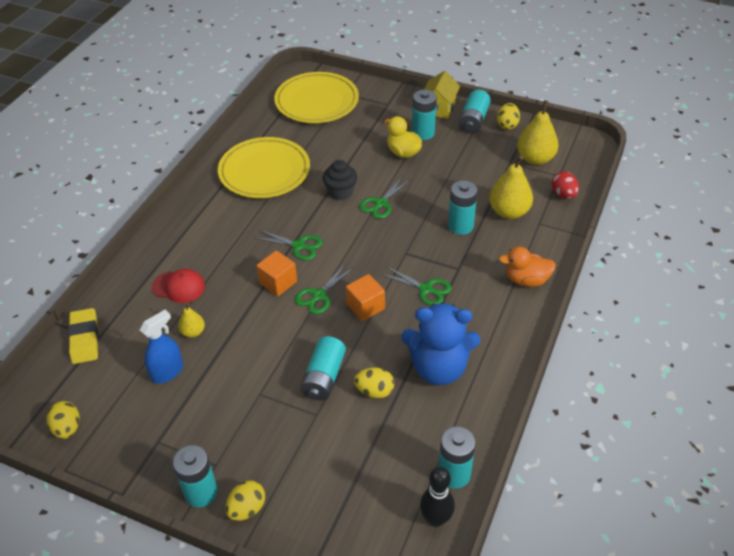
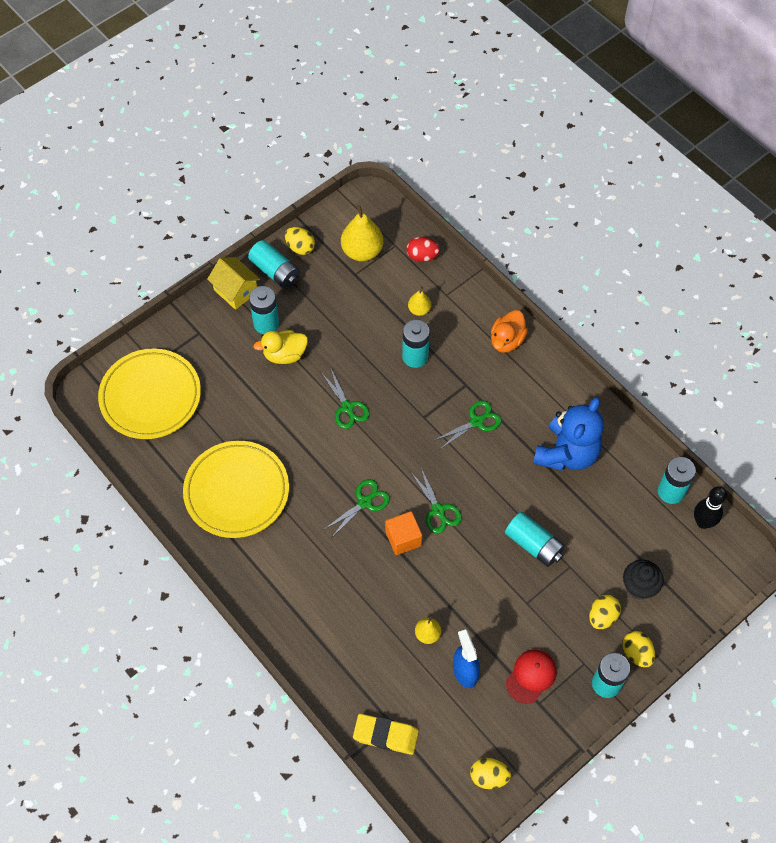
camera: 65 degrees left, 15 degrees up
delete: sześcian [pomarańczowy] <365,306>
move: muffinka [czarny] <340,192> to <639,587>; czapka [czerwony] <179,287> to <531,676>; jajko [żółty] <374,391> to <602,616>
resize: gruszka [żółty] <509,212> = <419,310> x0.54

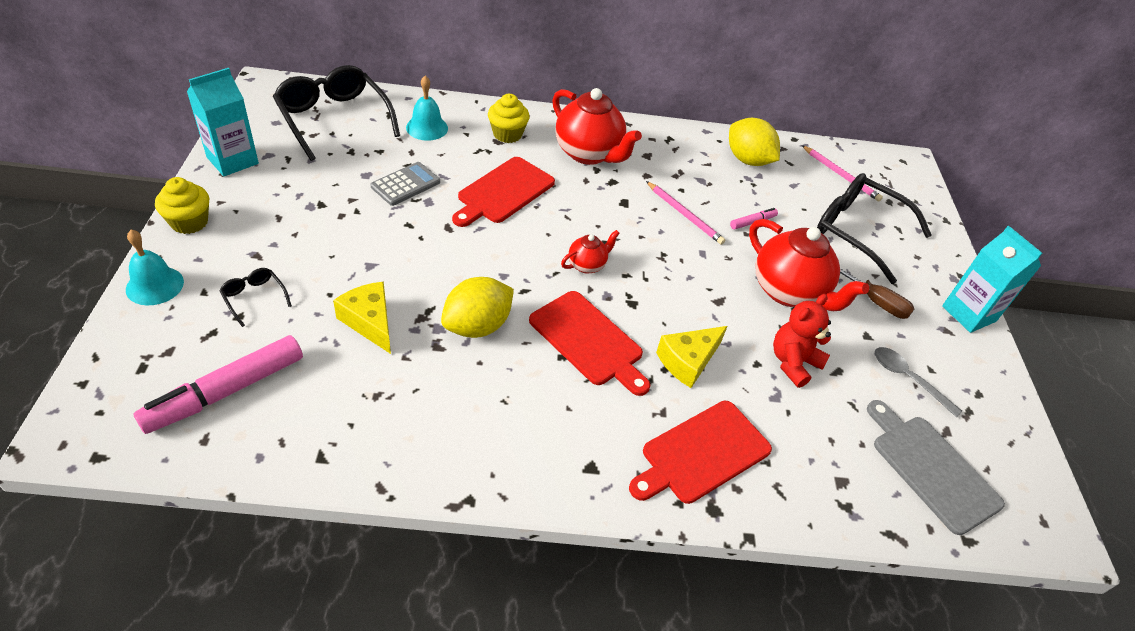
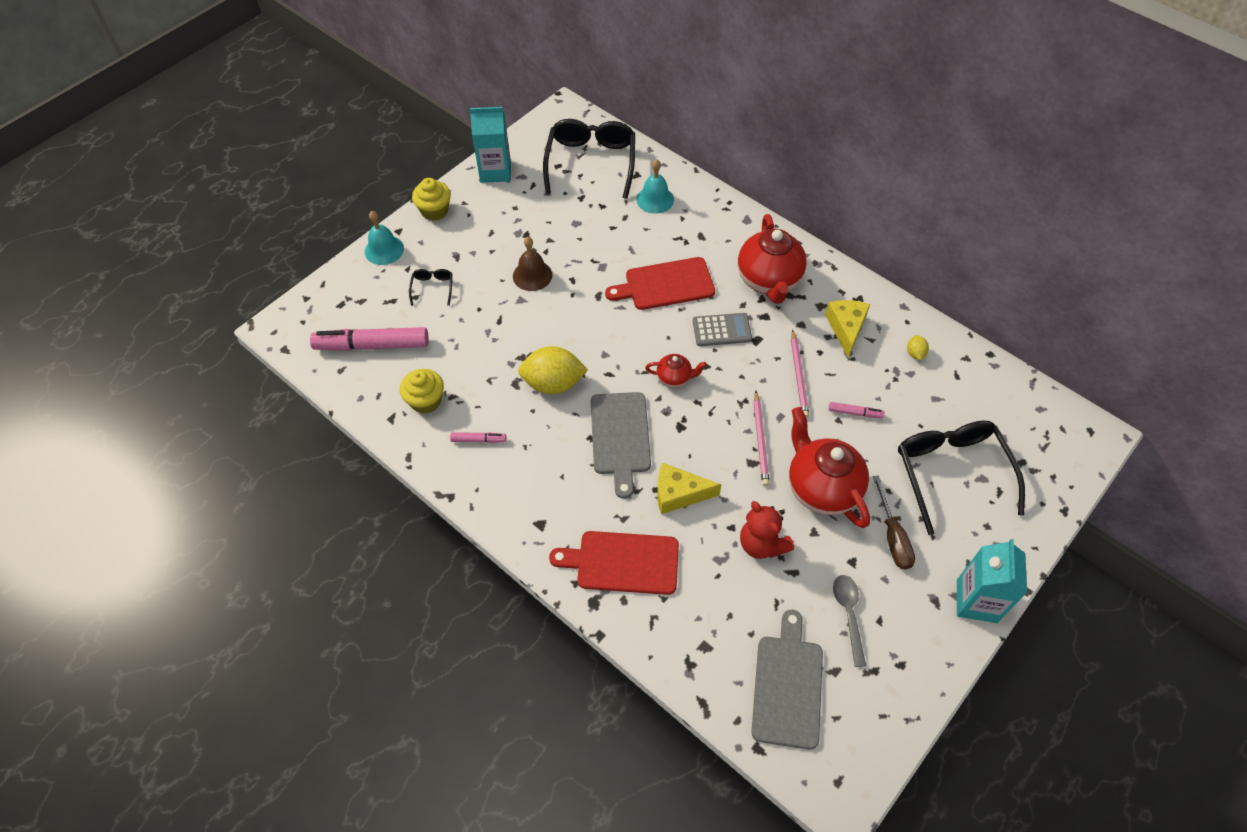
camera: 45 degrees right, 10 degrees up
insert: dzwonek [brązowy] <532,275>; flamaster [różowy] <478,440>
move: muffinka [żółty] <507,134> to <426,401>; ołówek [różowy] <841,175> to <760,440>; kalkulator [szary] <405,184> to <721,330>; ser [żółty] <369,322> to <846,328>
recolor: deska do krojenia [czerwony] <589,341> to deska do krojenia [szary] <620,437>
rotate: imbryk [czerwony] <789,292> = <821,488> 150 degrees clockwise; miś [czerwony] <793,363> = <762,544> 120 degrees counterclockwise
resize: cytryna [żółty] <747,160> = <915,353> x0.45

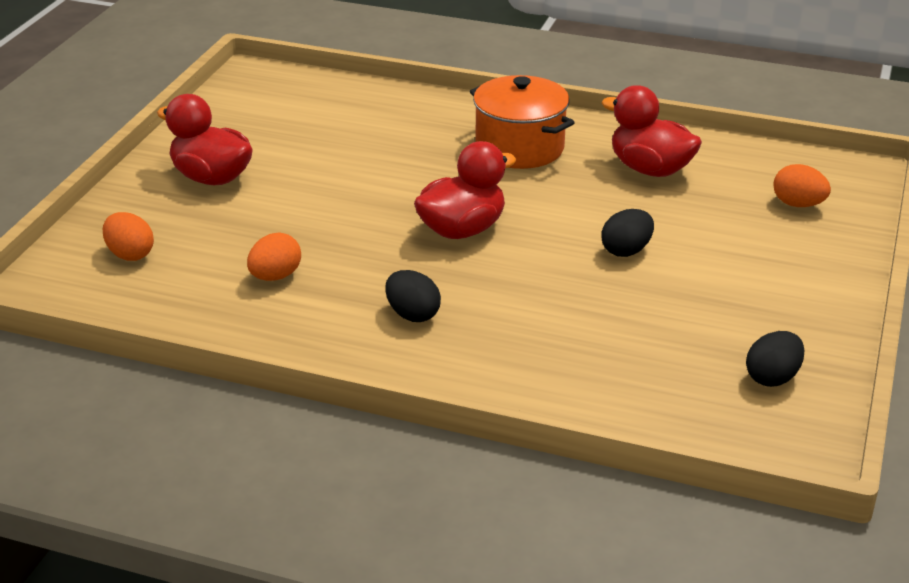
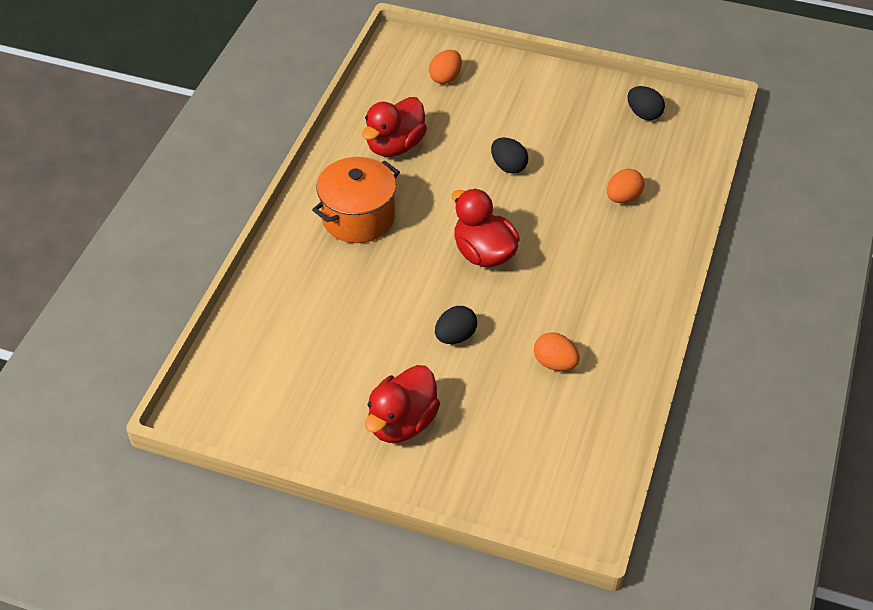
camera: 90 degrees left, 15 degrees up
move: jajko [pomarańczowy] <130,254> to <623,198>; jajko [czarny] <412,314> to <455,336>

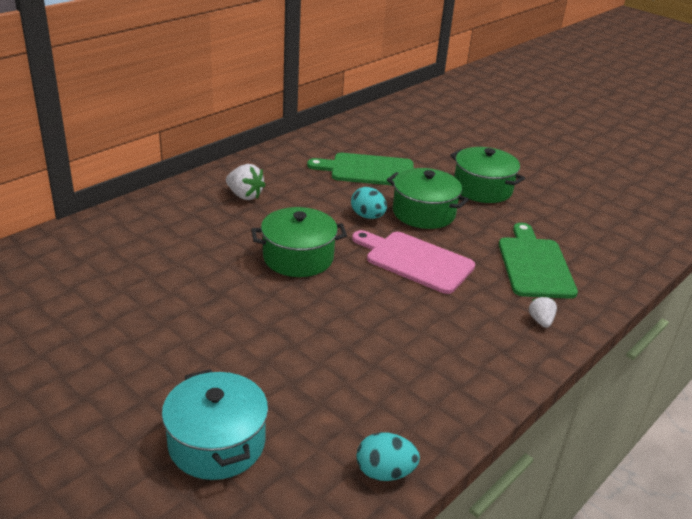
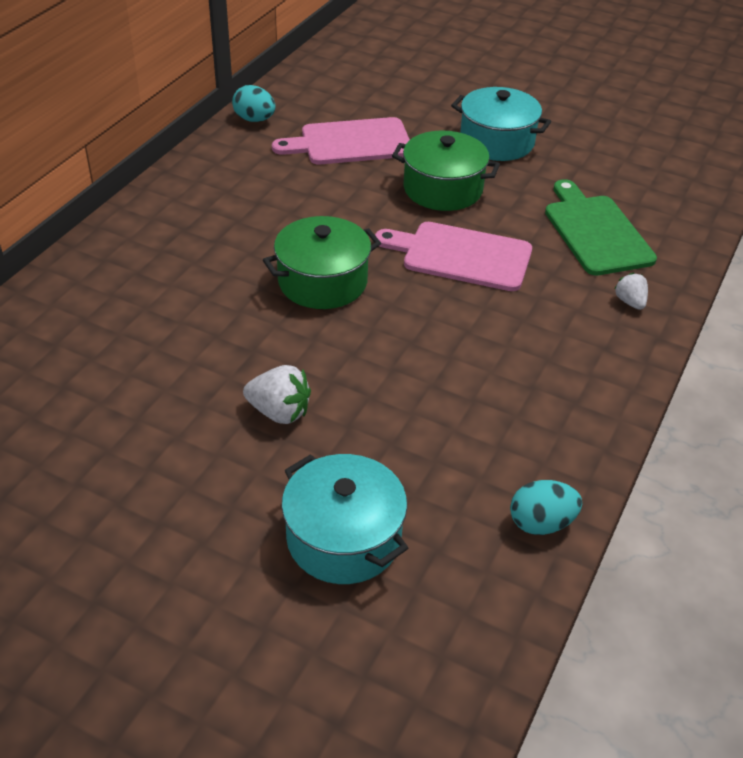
camera: 15 degrees left, 10 degrees up
move: truskawka [biały] <244,195> to <279,412>; jajko [turkusowy] <367,216> to <254,119>
recolor: garnek [zielony] <482,189> to garnek [turkusowy] <496,142>; deska do krojenia [zielony] <368,170> to deska do krojenia [różowy] <350,143>

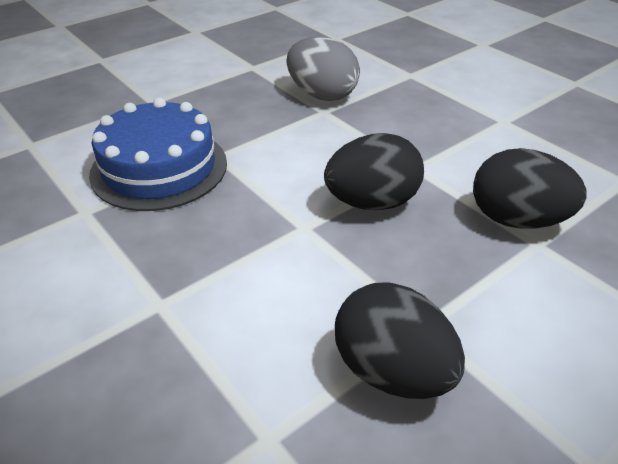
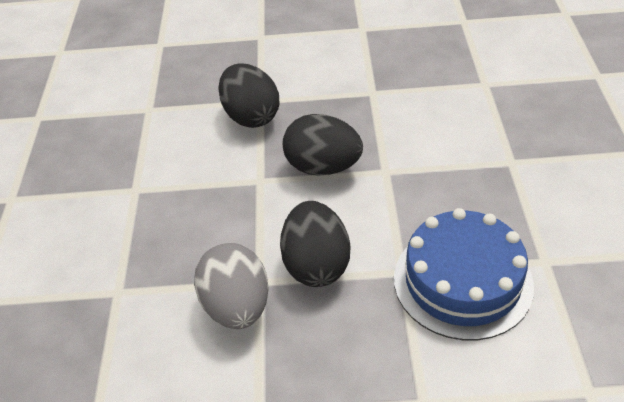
camera: 140 degrees left, 5 degrees up
move: jajko [czarny] <392,371> to <316,265>

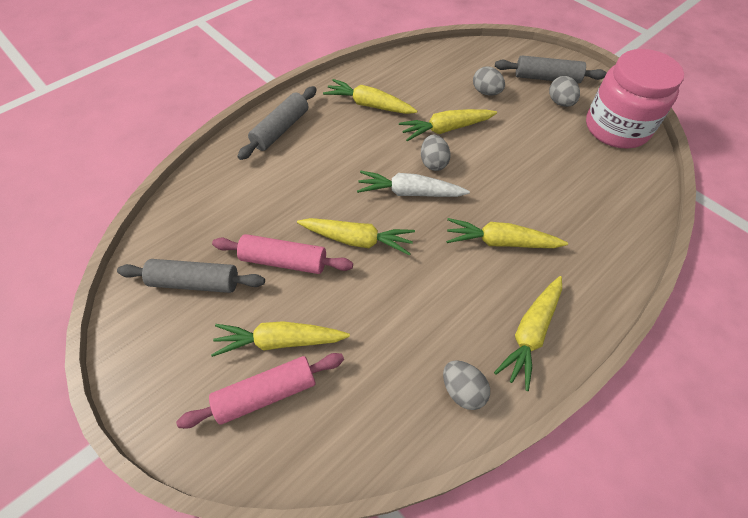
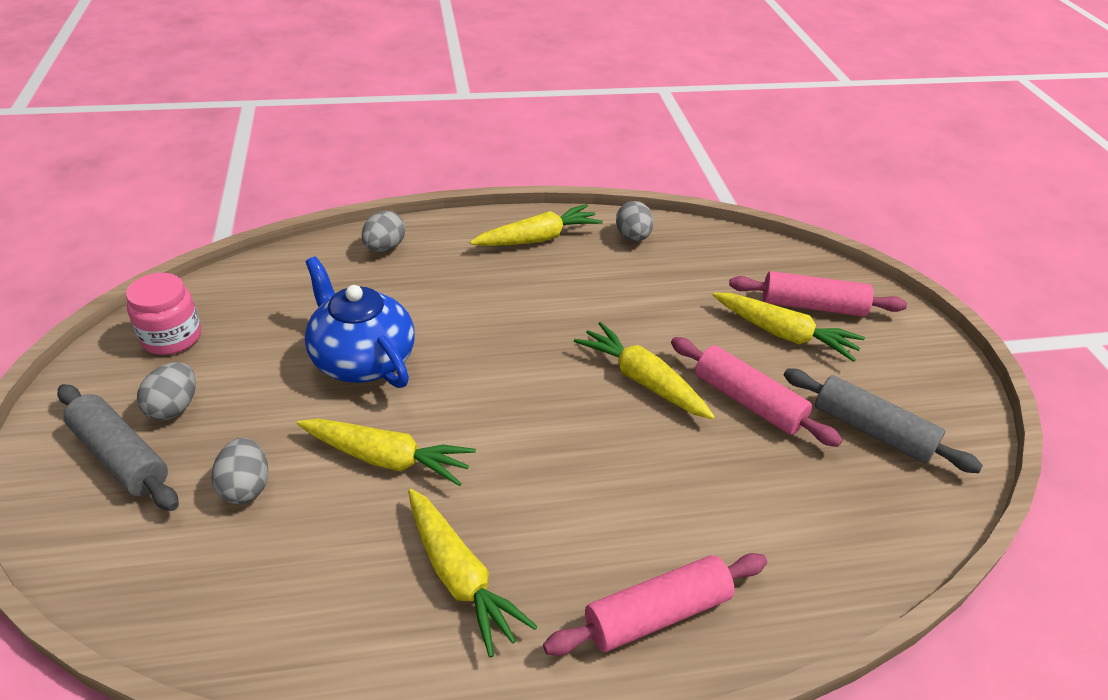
camera: 150 degrees left, 15 degrees down
delete: marchewka [biały] <410,192>; marchewka [żółty] <501,242>
insert: imbryk [niebieski] <362,359>
move: jajko [szary] <433,163> to <384,248>
recolor: wałek do ciasta [szary] <281,129> to wałek do ciasta [różowy] <657,614>
resize: słoik [różowy] <616,128> = <172,337> x0.56

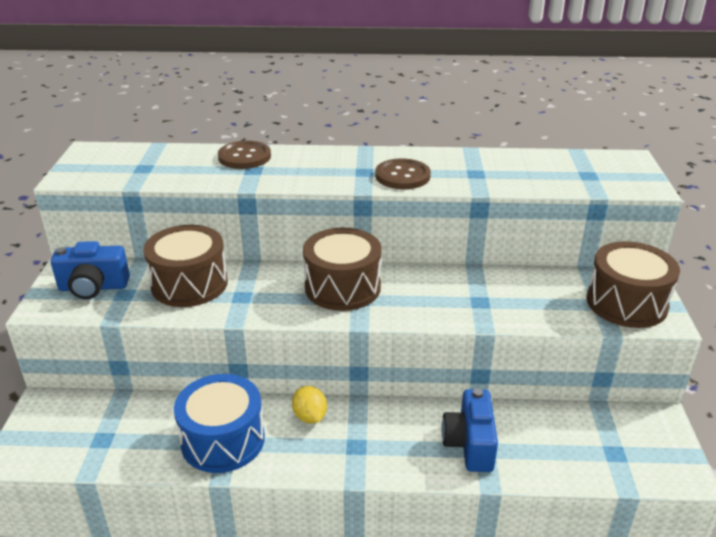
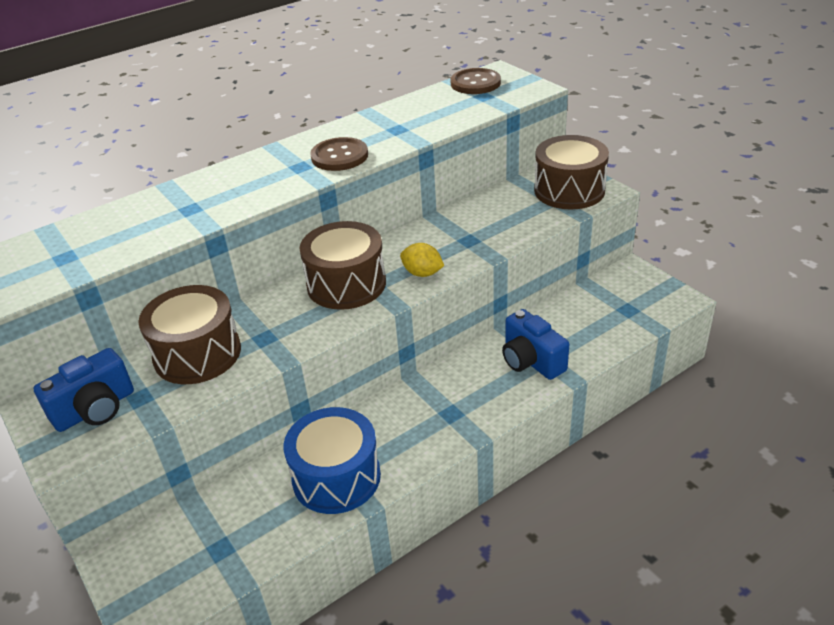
camera: 35 degrees left, 5 degrees up
move: guzik [brązowy] <244,157> to <475,83>; cytryna [żółty] <310,416> to <422,273>

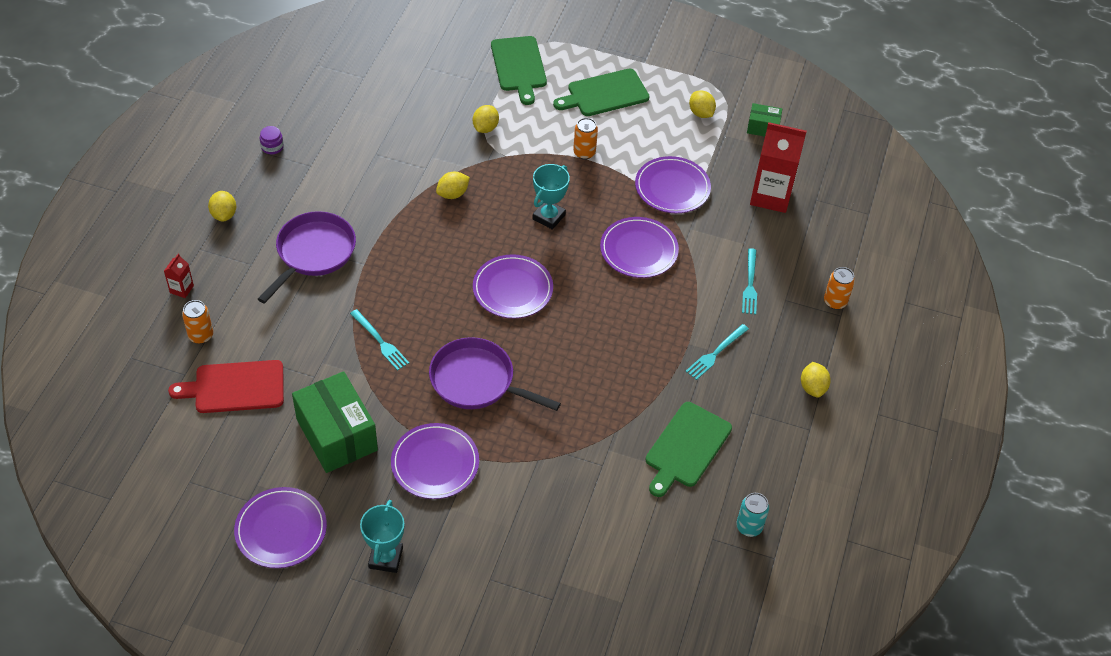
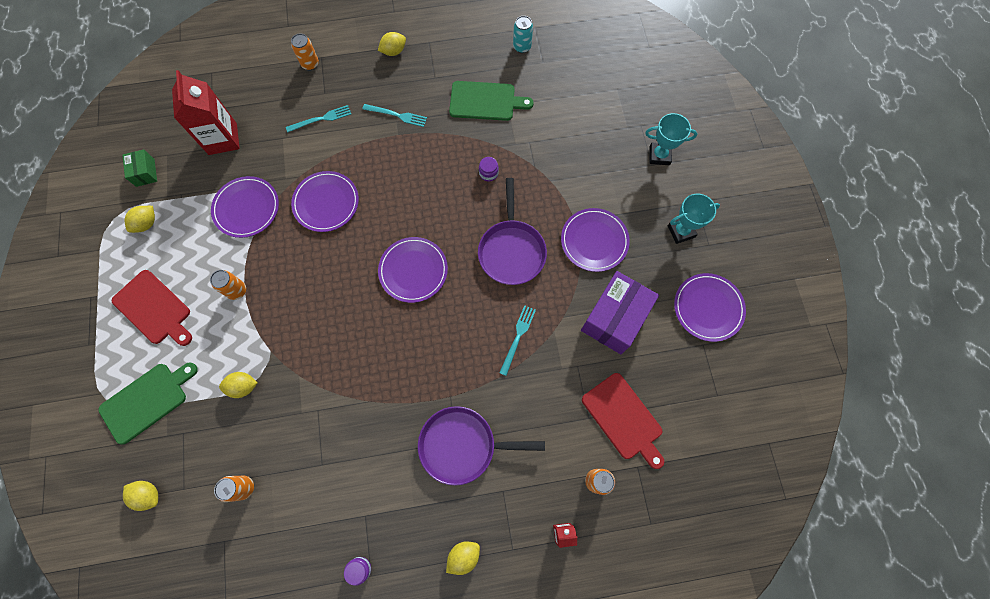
camera: 115 degrees left, 20 degrees up
insert: słoik [fioletowy] <488,173>; puszka [pomarańczowy] <244,487>
move: puchar [turkusowy] <549,217> to <659,155>; cytryna [żółty] <453,194> to <148,495>
recolor: deska do krojenia [zielony] <604,94> to deska do krojenia [czerwony] <154,309>; pudełko [zielony] <336,435> to pudełko [fioletowy] <614,318>

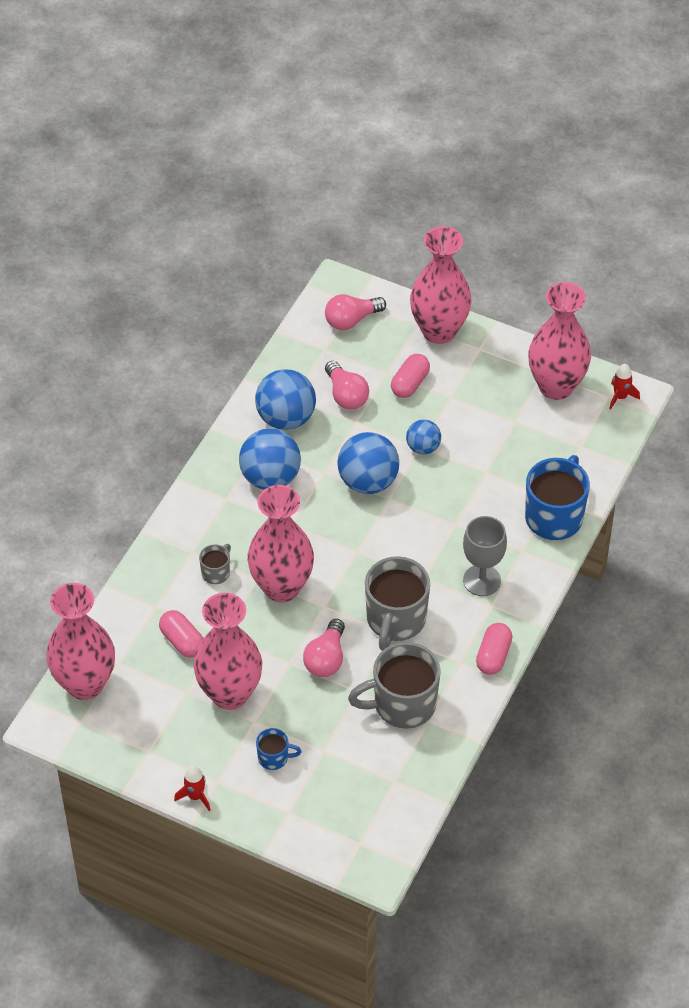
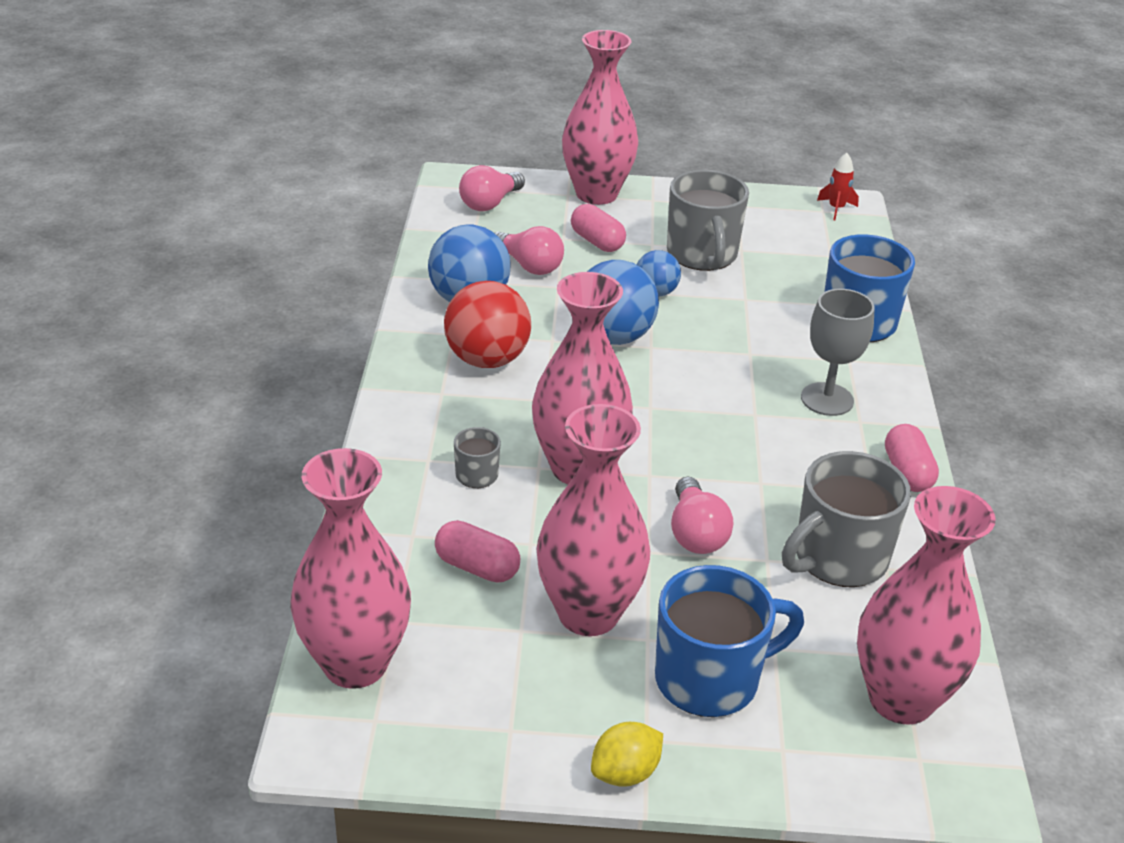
camera: 25 degrees left, 15 degrees down
move: wazon [różowy] <556,386> to <900,699>; kubek [szary] <395,620> to <702,255>
replace: rakieta [czerwony] <195,796> to cytryna [żółty] <625,773>
recolor: piłka [niebieski] <270,478> to piłka [czerwony] <487,360>
rotate: kapsułka [różowy] <410,384> = <597,242> 45 degrees counterclockwise
resize: kubek [niebieski] <274,758> = <709,679> x2.08

